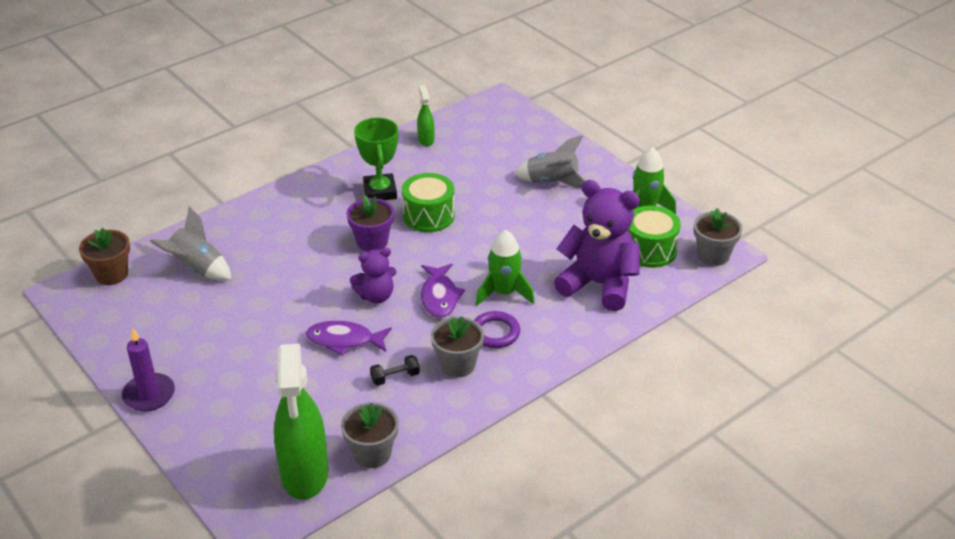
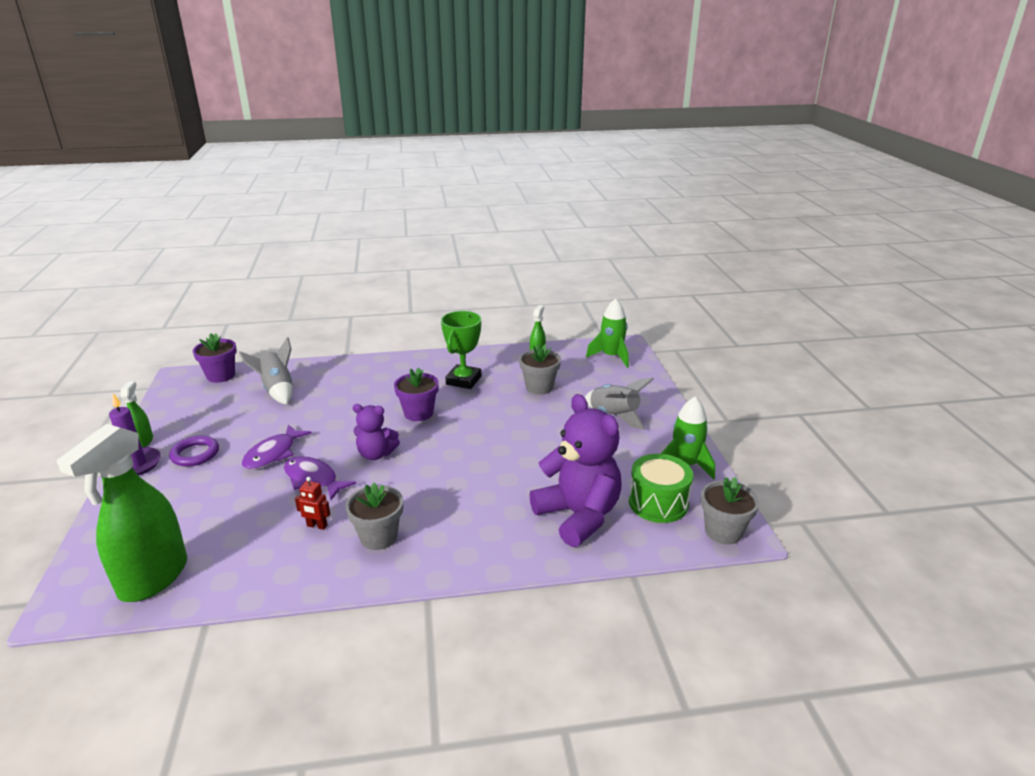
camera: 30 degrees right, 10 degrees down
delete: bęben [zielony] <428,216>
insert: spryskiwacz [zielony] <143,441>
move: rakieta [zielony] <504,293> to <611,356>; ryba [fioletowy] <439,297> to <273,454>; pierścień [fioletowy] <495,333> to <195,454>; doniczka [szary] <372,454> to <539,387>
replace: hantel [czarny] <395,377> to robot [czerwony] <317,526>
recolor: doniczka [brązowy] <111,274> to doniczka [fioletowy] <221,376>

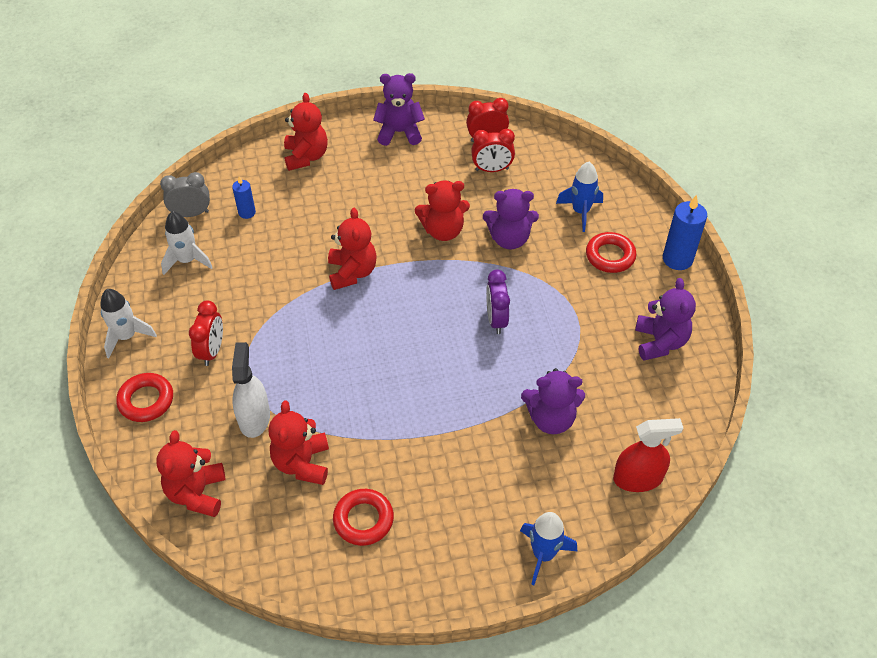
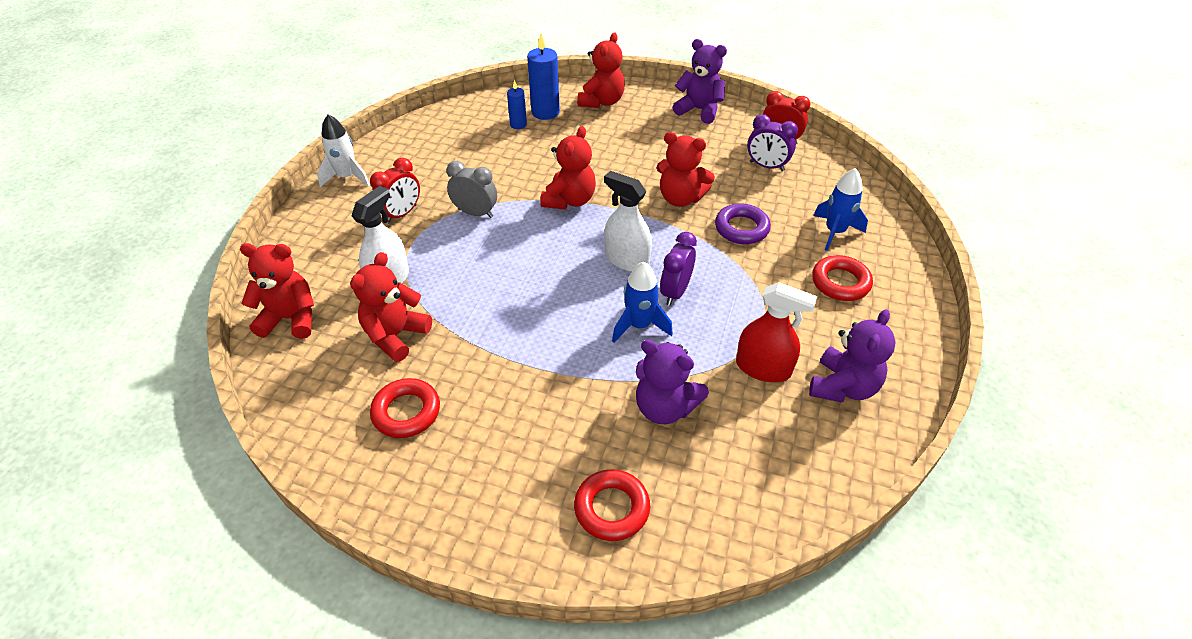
camera: 30 degrees right, 5 degrees down
delete: rakieta [biały] <187,260>
insert: spryskiwacz [biały] <626,259>
move: budzik [szary] <191,214> to <475,213>; świeca [niebieski] <677,259> to <545,112>; pierścień [czerwony] <146,400> to <611,508>; spryskiwacz [czerwony] <637,478> to <763,368>; rakieta [niebieski] <543,554> to <639,325>
replace: miś [fioletowy] <509,239> to pierścień [fioletowy] <741,228>
recolor: budzik [czerwony] <492,169> to budzik [fioletowy] <766,166>
rotate: miś [czerwony] <197,493> = <290,319> 60 degrees clockwise

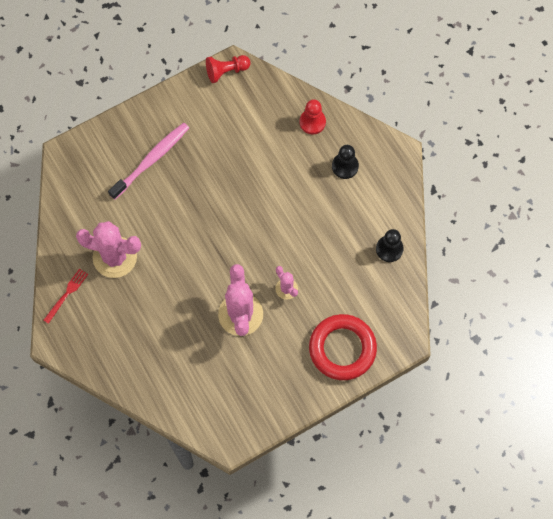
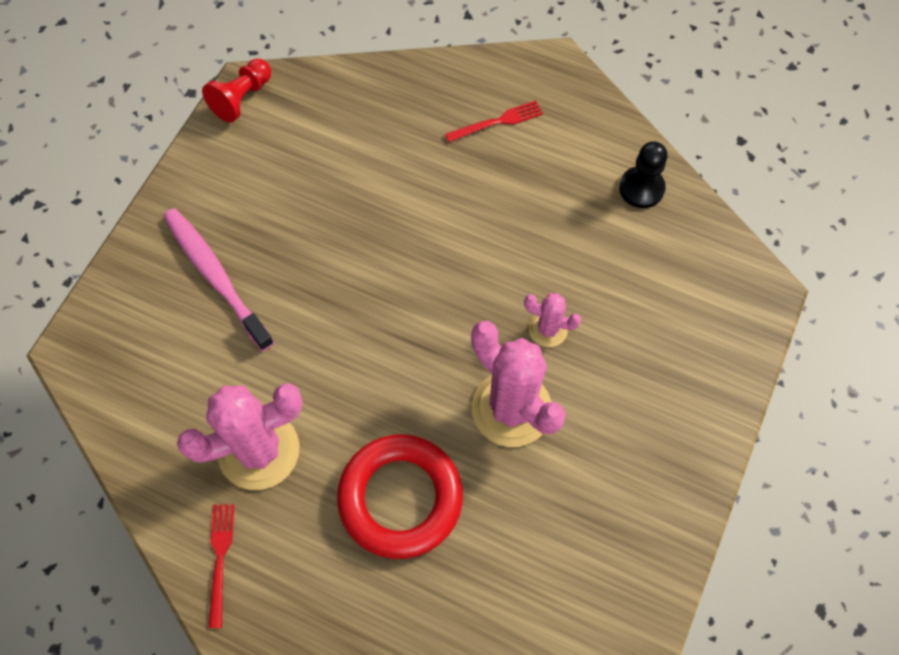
camera: 35 degrees left, 5 degrees down
delete: pionek [czerwony] <312,122>
move: pierścień [czerwony] <342,348> to <400,498>
replace: pionek [czarny] <345,166> to widelec [czerwony] <498,122>
rotate: szczoteczka do zębów [różowy] <151,160> = <216,277> 45 degrees counterclockwise

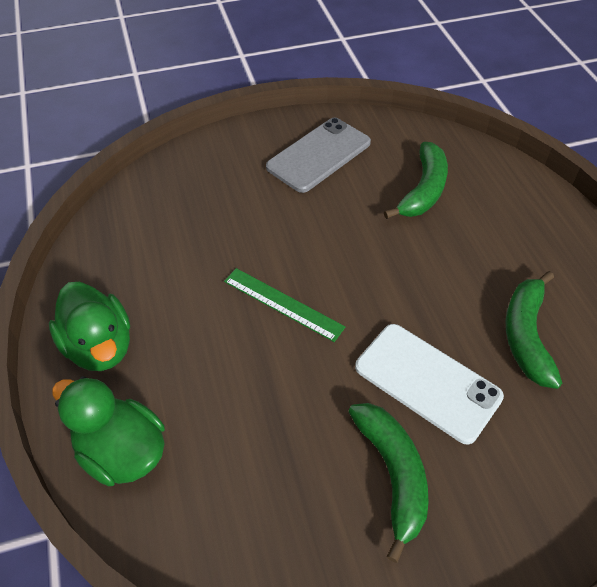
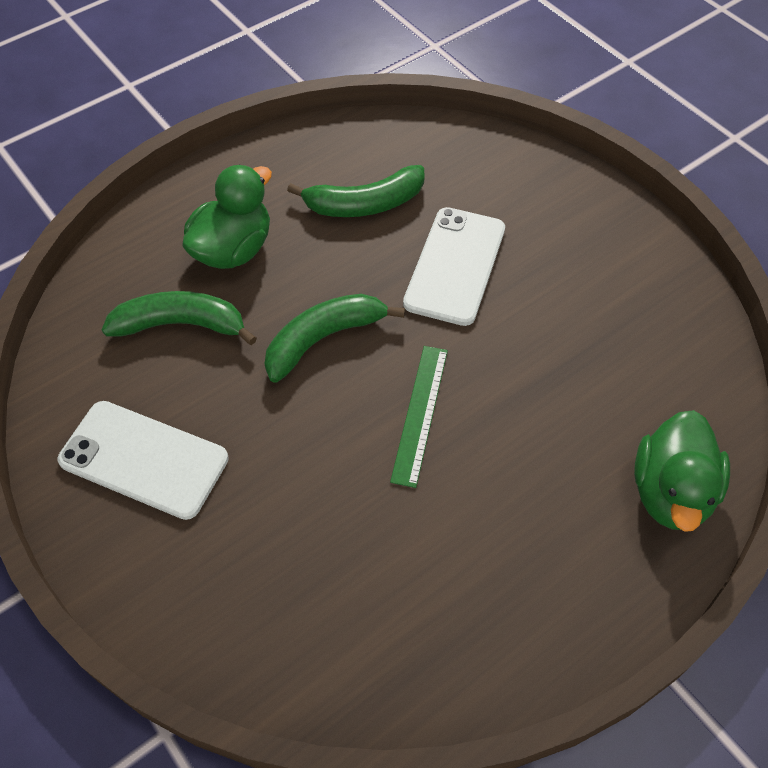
camera: 110 degrees left, 5 degrees up
move: kaczka [zielony] <100,346> to <233,249>; banan [zielony] <393,475> to <324,339>
recolor: telefon [szary] <319,155> to telefon [biały] <144,459>

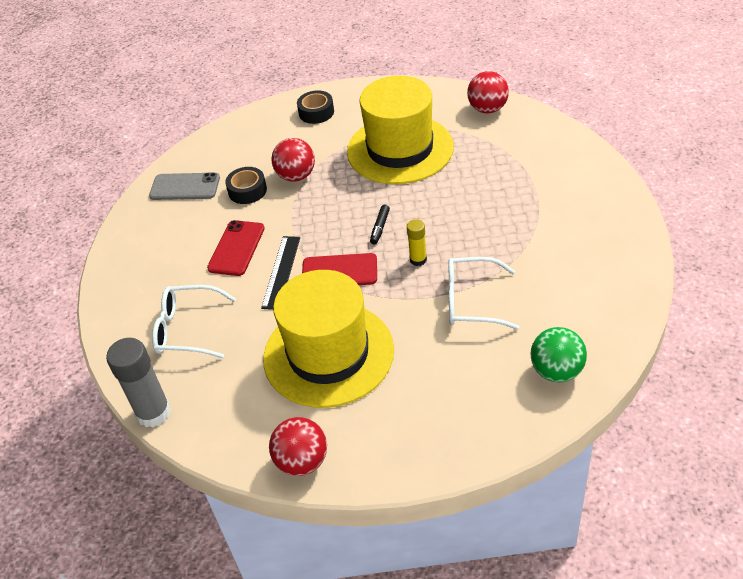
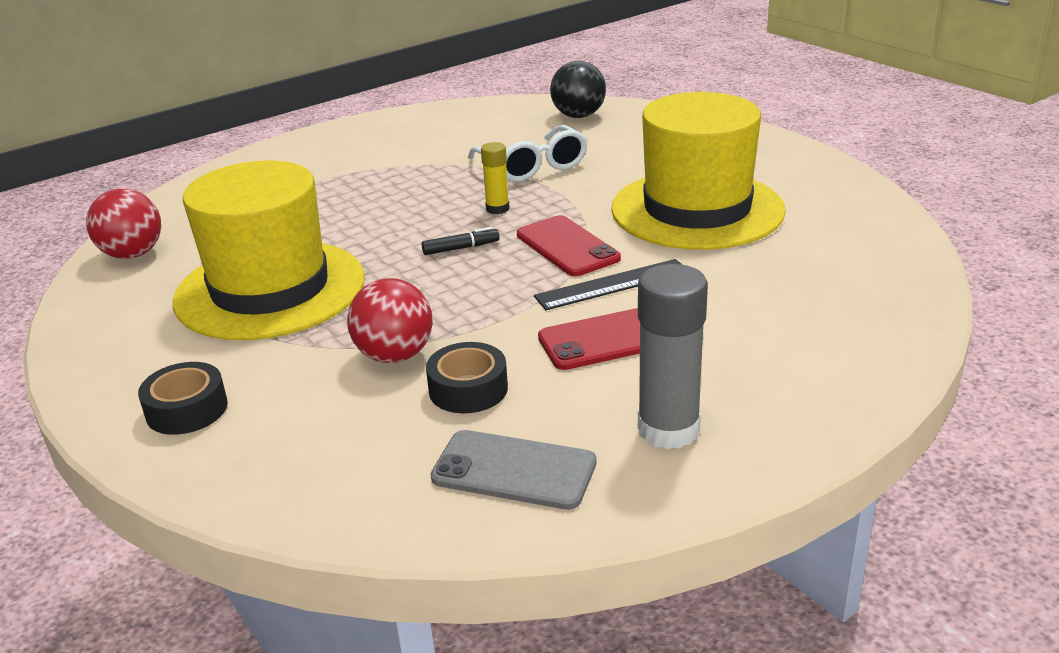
camera: 125 degrees left, 15 degrees down
delete: okulary [biały] <187,329>; piłka [czerwony] <302,461>
move: klej w sztyfcie [szary] <153,412> to <668,429>
recolor: piłka [zielony] <556,371> to piłka [czarny] <578,116>
rotate: telefon [szary] <185,187> = <514,470> 45 degrees counterclockwise

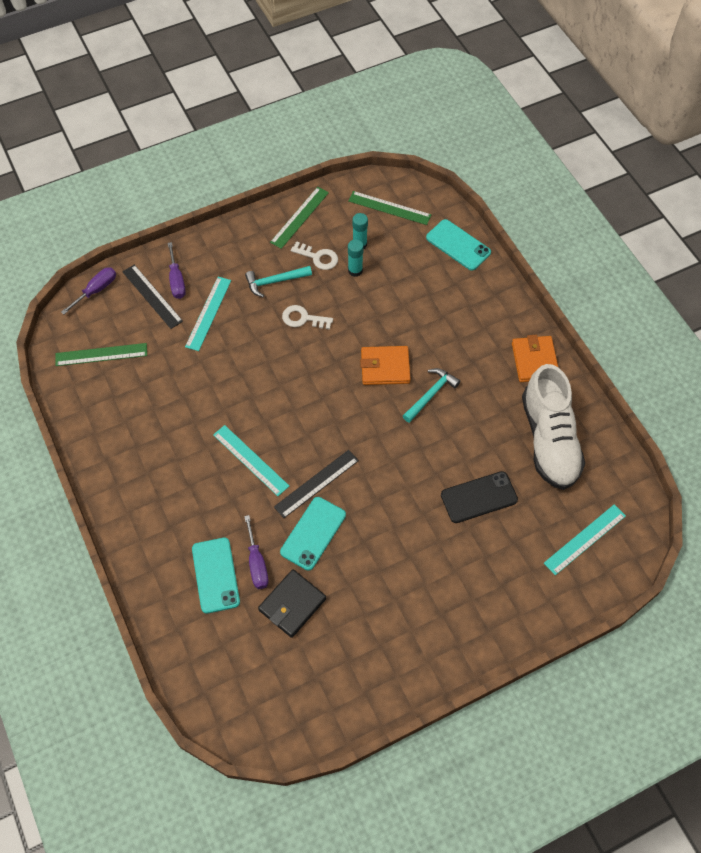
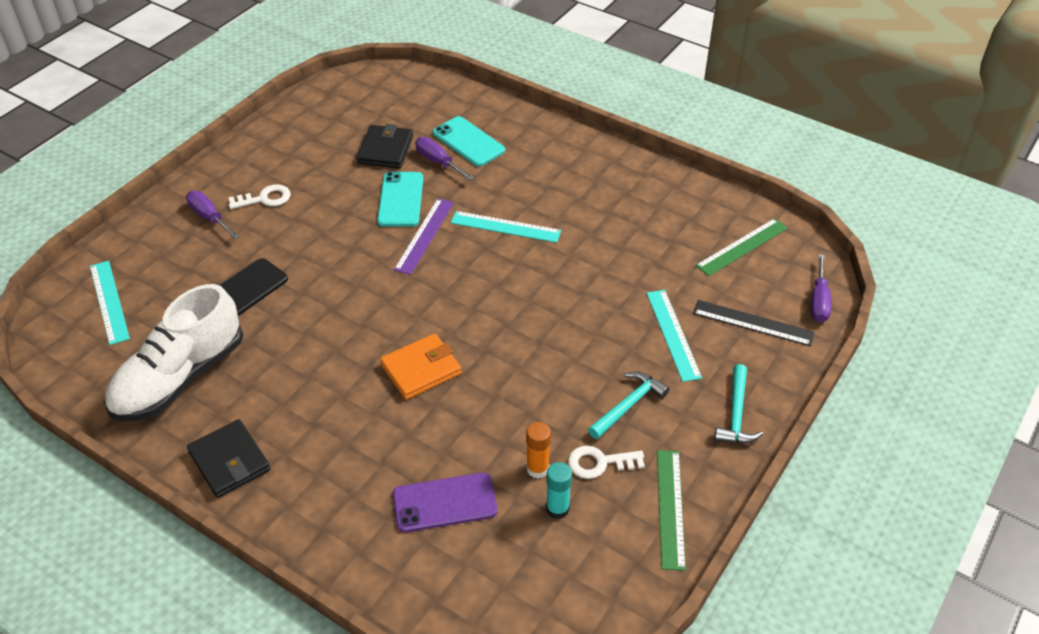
camera: 150 degrees right, 15 degrees down
delete: linijka [zielony] <389,208>; telefon [turkusowy] <458,245>
insert: telefon [fioletowy] <445,503>
move: śrubokręt [fioletowy] <176,280> to <209,217>; klucz [biały] <303,318> to <265,199>; młotek [turkusowy] <431,394> to <736,414>
recolor: klej w sztyfcie [turkusowy] <355,270> to klej w sztyfcie [pomarańczowy] <537,469>; portfel [pomarańczowy] <534,361> to portfel [czarny] <229,461>; linijka [czarny] <316,483> to linijka [fioletowy] <424,235>
rotate: but [biały] <549,440> = <179,378> 105 degrees counterclockwise; linijka [turkusowy] <585,539> = <109,302> 45 degrees counterclockwise

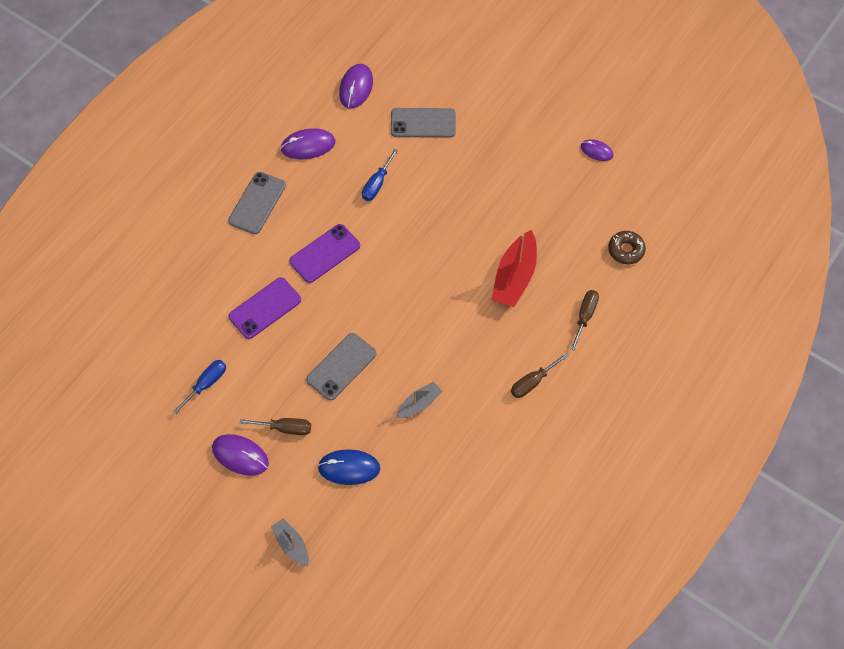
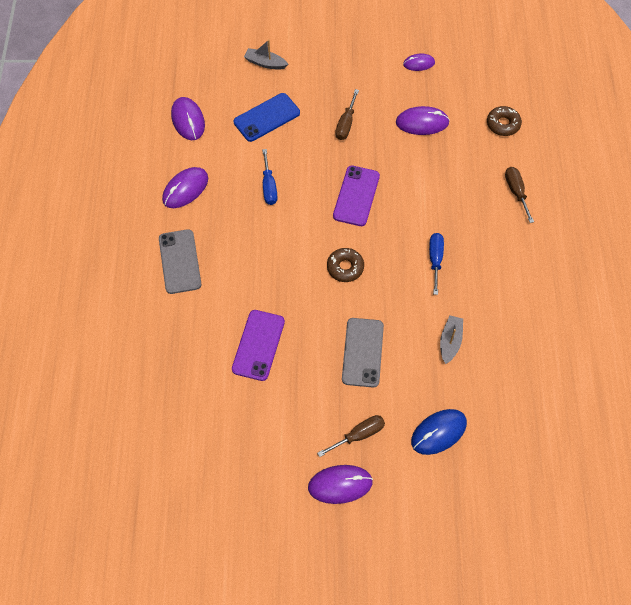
camera: 35 degrees left, 0 degrees up
delete: łódka [czerwony] <514,277>
insert: myszka [fioletowy] <422,122>; donut [brązowy] <345,267>
move: telefon [fioletowy] <325,253> to <356,196>; śrubokręt [brązowy] <532,382> to <346,124>; śrubokręt [niebieski] <206,384> to <435,260>; łódka [szary] <291,545> to <265,63>
recolor: telefon [szary] <423,123> to telefon [niebieski] <267,117>

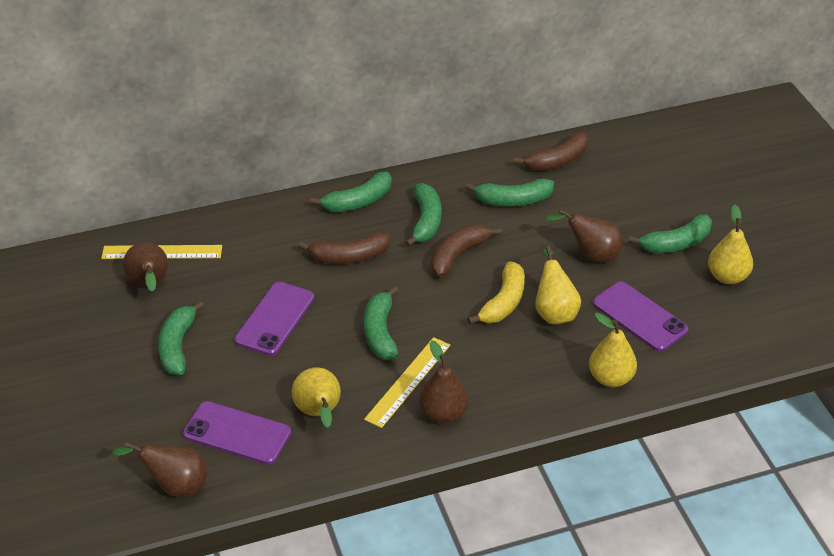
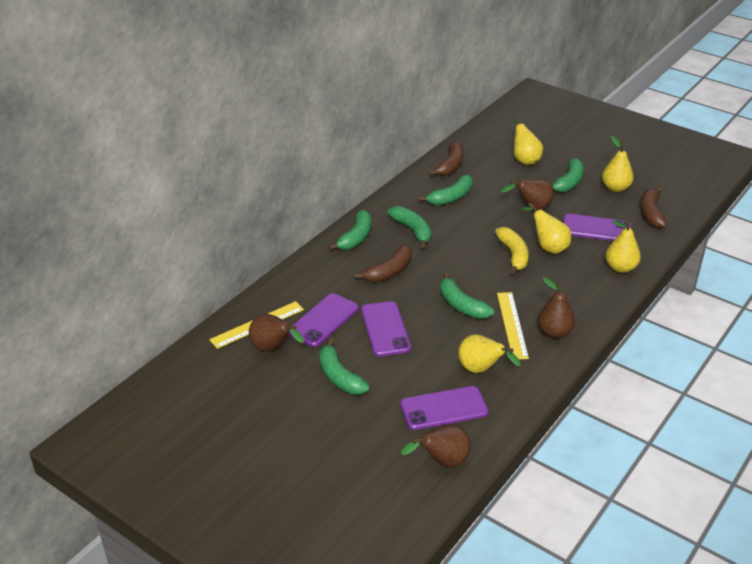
camera: 35 degrees left, 5 degrees down
insert: gruszka [żółty] <524,159>; telefon [fioletowy] <323,320>
move: banan [brązowy] <458,255> to <651,213>

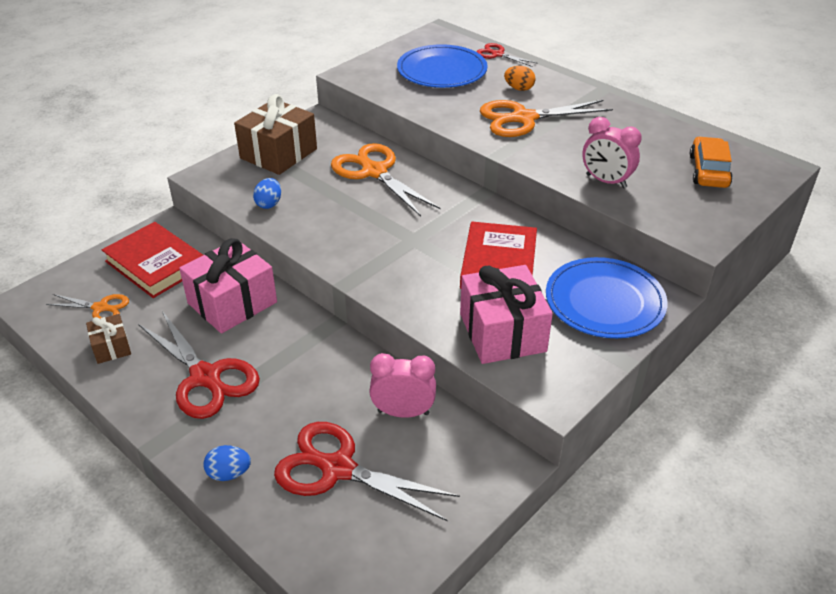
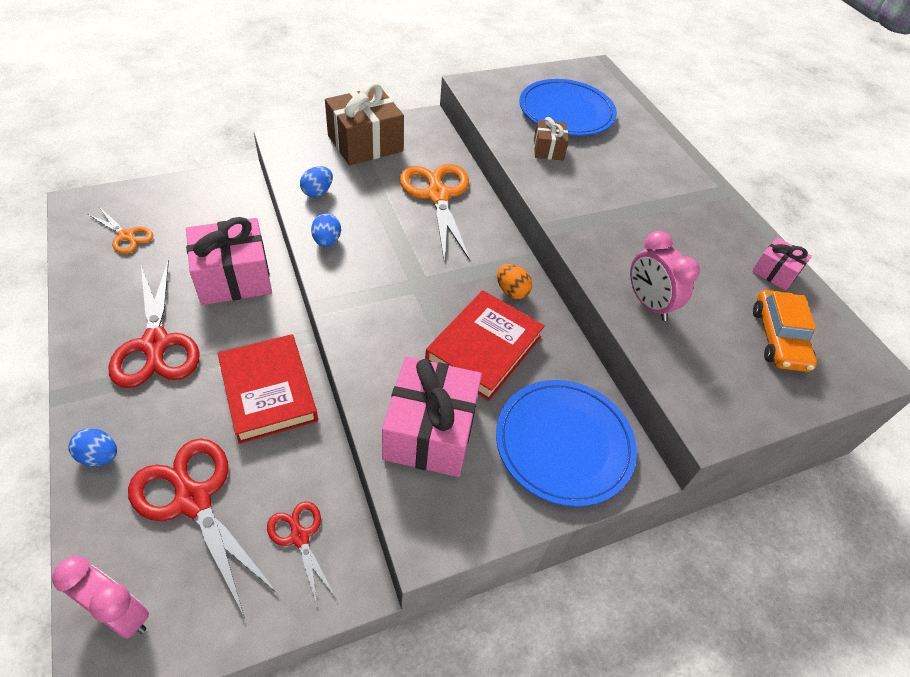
camera: 20 degrees right, 10 degrees up
delete: nożyczki [pomarańczowy] <524,118>
insert: jajko [niebieski] <327,241>; prezent [różowy] <775,272>
move: nożyczki [czerwony] <497,54> to <300,537>; jajko [pomarańczowy] <519,88> to <511,291>; książka [czerwony] <155,264> to <268,391>; prezent [brązowy] <111,347> to <548,149>; budzik [różowy] <403,412> to <121,614>
rotate: samochód [pomarańczowy] <708,171> = <778,338> 150 degrees clockwise

